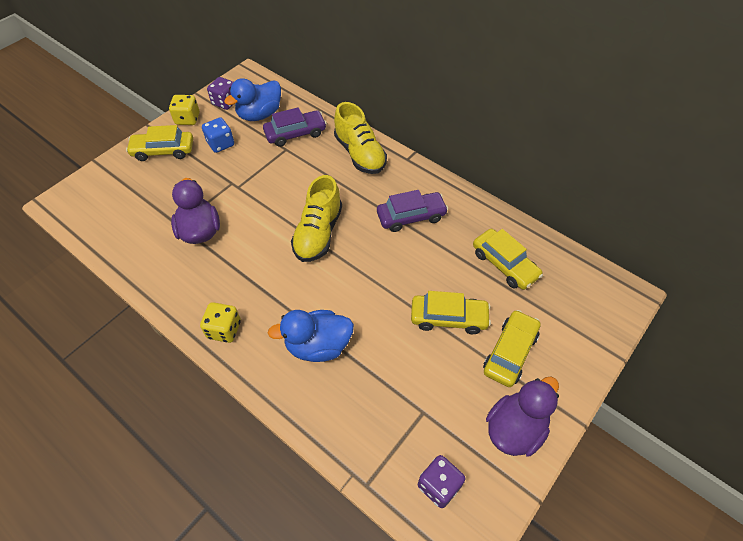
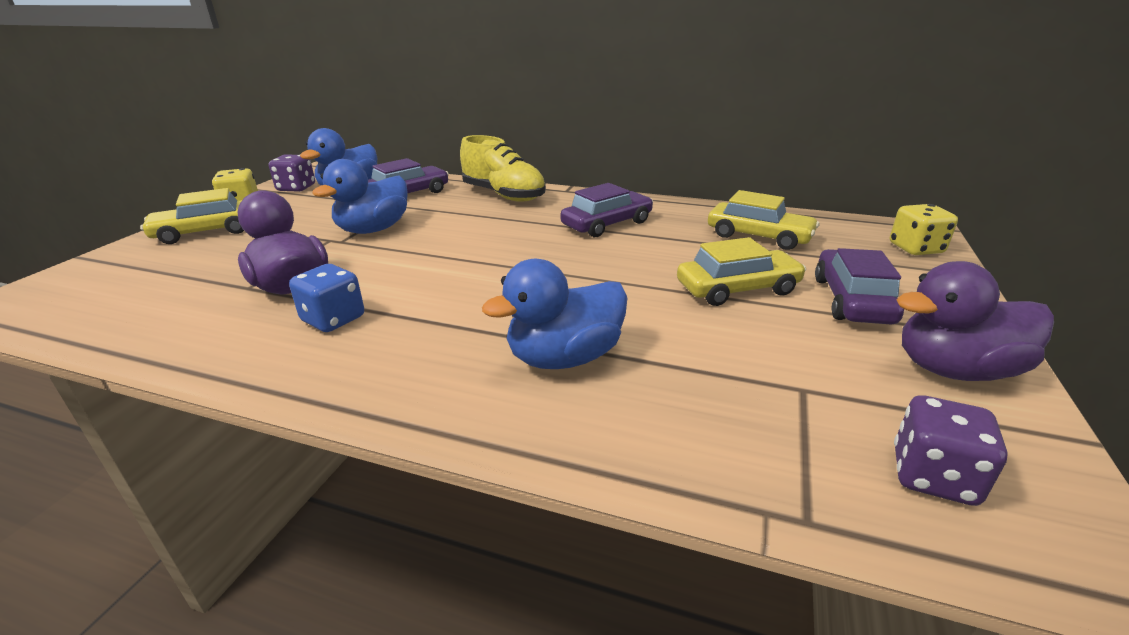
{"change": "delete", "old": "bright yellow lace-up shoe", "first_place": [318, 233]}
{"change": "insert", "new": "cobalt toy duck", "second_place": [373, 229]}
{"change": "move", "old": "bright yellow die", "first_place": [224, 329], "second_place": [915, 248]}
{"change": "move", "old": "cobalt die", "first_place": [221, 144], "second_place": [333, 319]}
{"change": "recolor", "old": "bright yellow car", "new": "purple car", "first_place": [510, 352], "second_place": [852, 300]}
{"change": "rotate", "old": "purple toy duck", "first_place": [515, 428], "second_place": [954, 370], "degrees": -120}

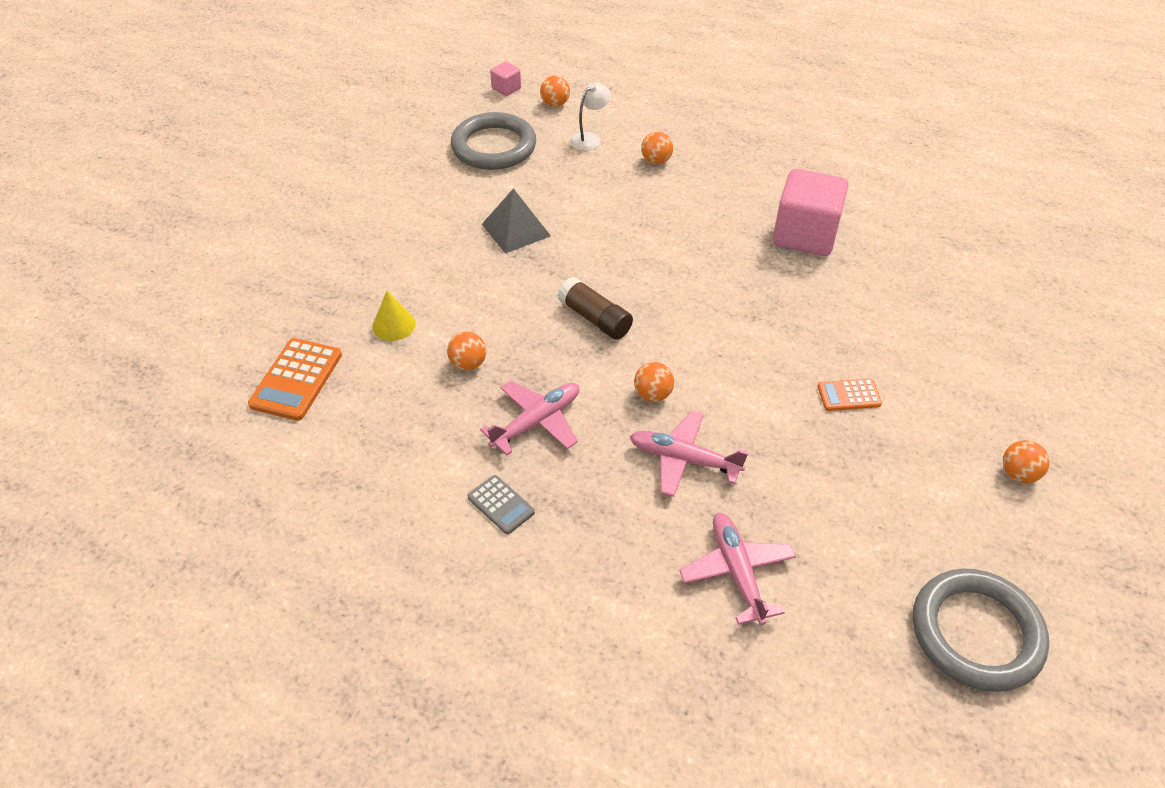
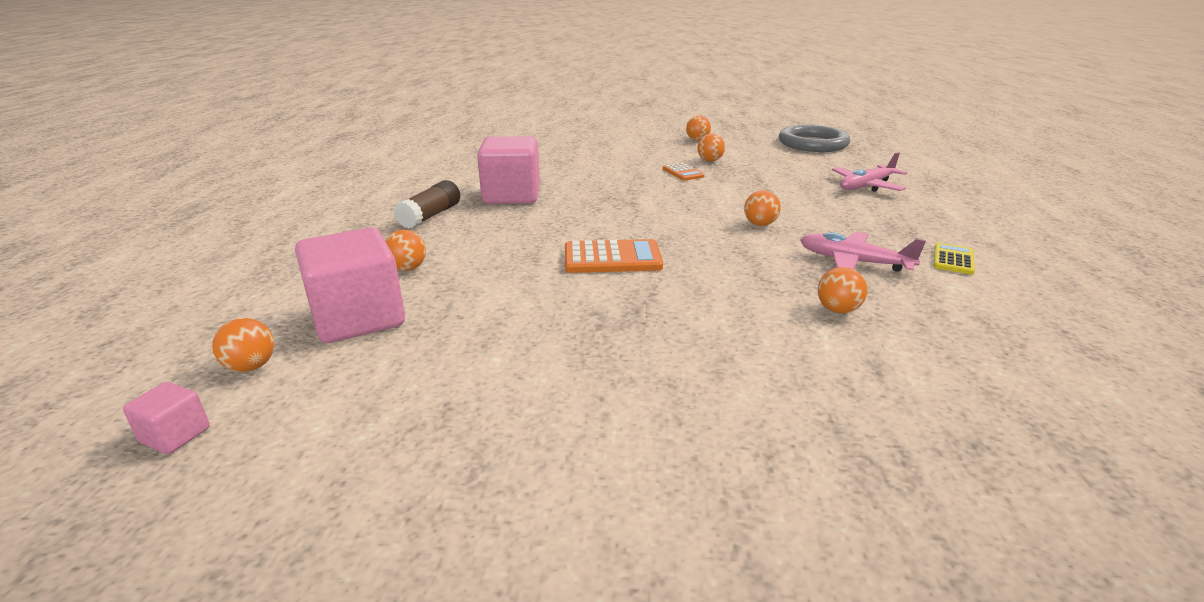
{"change": "delete", "old": "bright yellow cone shape", "first_place": [394, 325]}
{"change": "delete", "old": "gray torus", "first_place": [494, 146]}
{"change": "delete", "old": "gray pyramid", "first_place": [516, 230]}
{"change": "delete", "old": "rosy toy plane", "first_place": [684, 459]}
{"change": "insert", "new": "orange-coloured play ball", "second_place": [710, 161]}
{"change": "move", "old": "orange-coloured calculator", "first_place": [296, 380], "second_place": [612, 258]}
{"change": "move", "old": "russet glue stick", "first_place": [595, 318], "second_place": [430, 216]}
{"change": "replace", "old": "white lamp", "new": "rosy cube", "first_place": [589, 138], "second_place": [358, 318]}
{"change": "recolor", "old": "gray calculator", "new": "bright yellow calculator", "first_place": [501, 505], "second_place": [953, 259]}

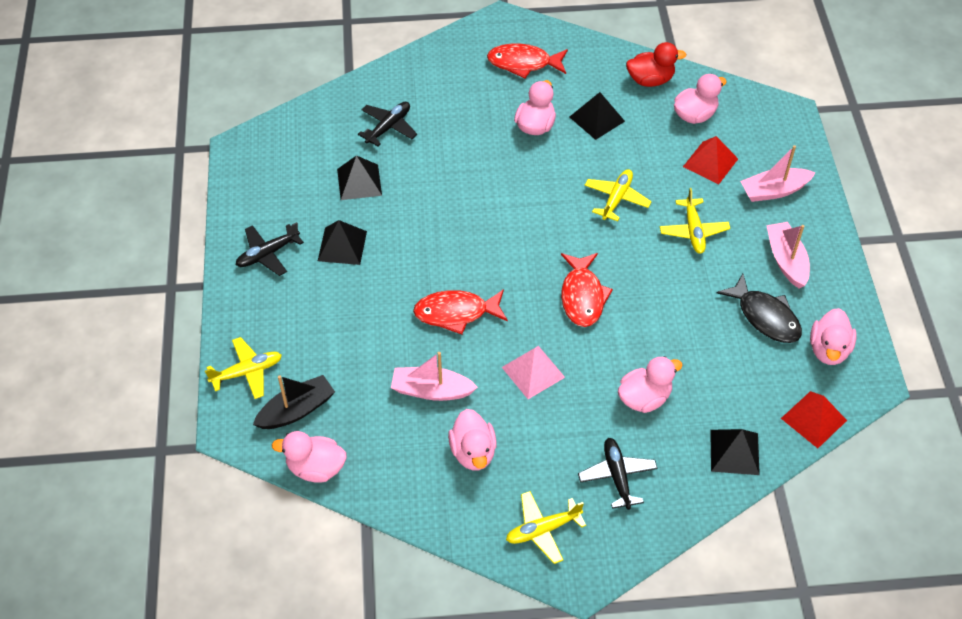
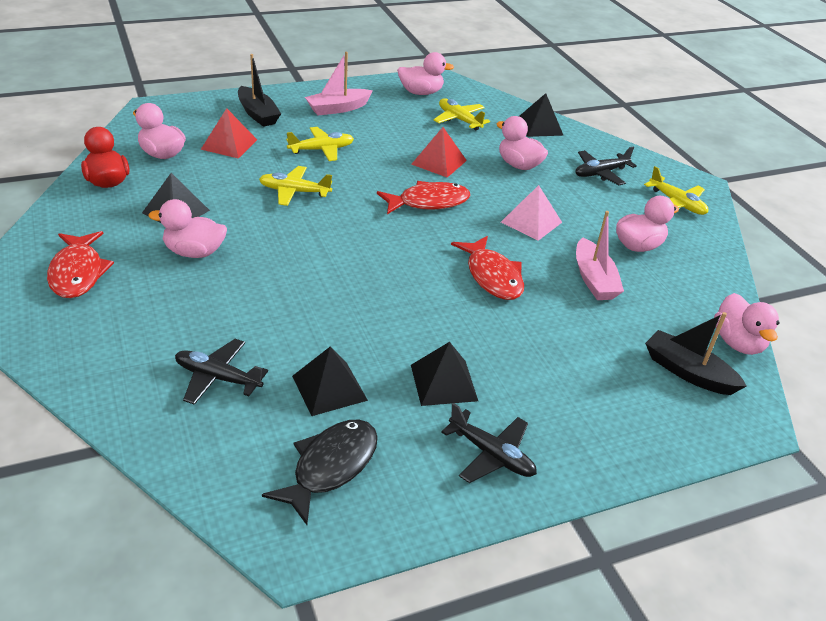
{"change": "move", "old": "bright yellow toy plane", "first_place": [247, 372], "second_place": [459, 120]}
{"change": "move", "old": "black toy fish", "first_place": [765, 316], "second_place": [330, 467]}
{"change": "move", "old": "scarlet pyramid", "first_place": [813, 419], "second_place": [439, 162]}
{"change": "recolor", "old": "rosy sailboat", "new": "black sailboat", "first_place": [774, 191], "second_place": [258, 114]}

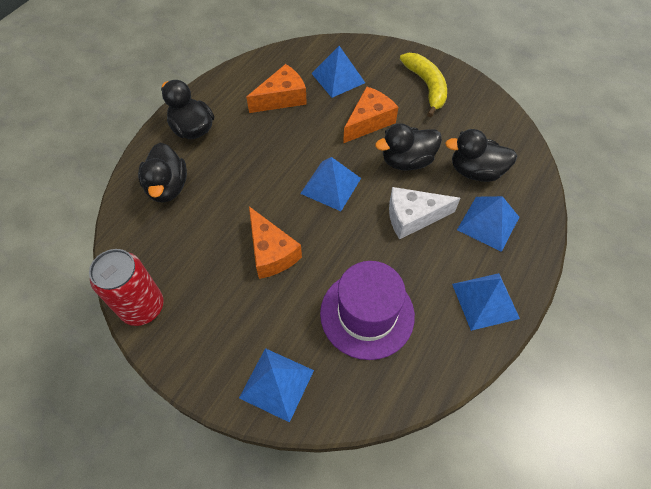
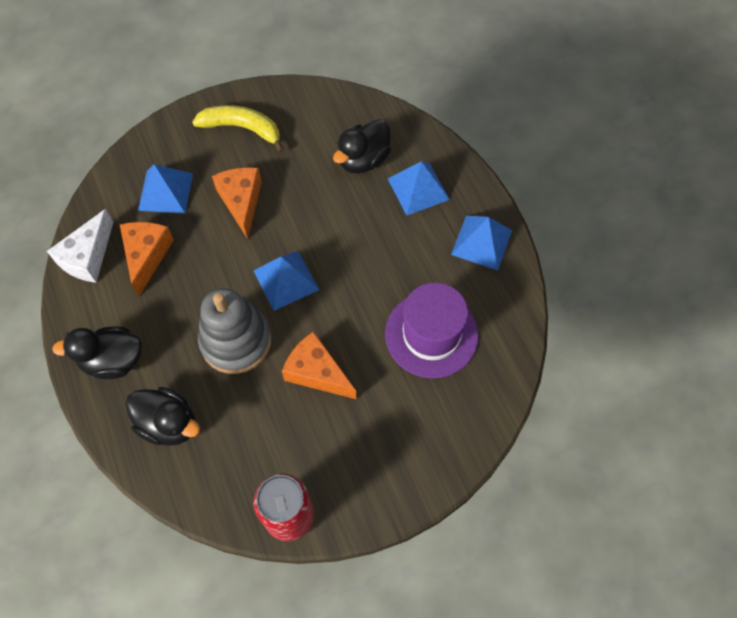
{"change": "delete", "old": "cobalt pyramid", "first_place": [277, 383]}
{"change": "delete", "old": "black toy duck", "first_place": [407, 161]}
{"change": "insert", "new": "gray stacking toy", "second_place": [236, 341]}
{"change": "move", "old": "white cheese wedge", "first_place": [413, 217], "second_place": [88, 257]}
{"change": "rotate", "old": "orange-coloured cheese wedge", "first_place": [271, 252], "second_place": [317, 372], "degrees": -150}

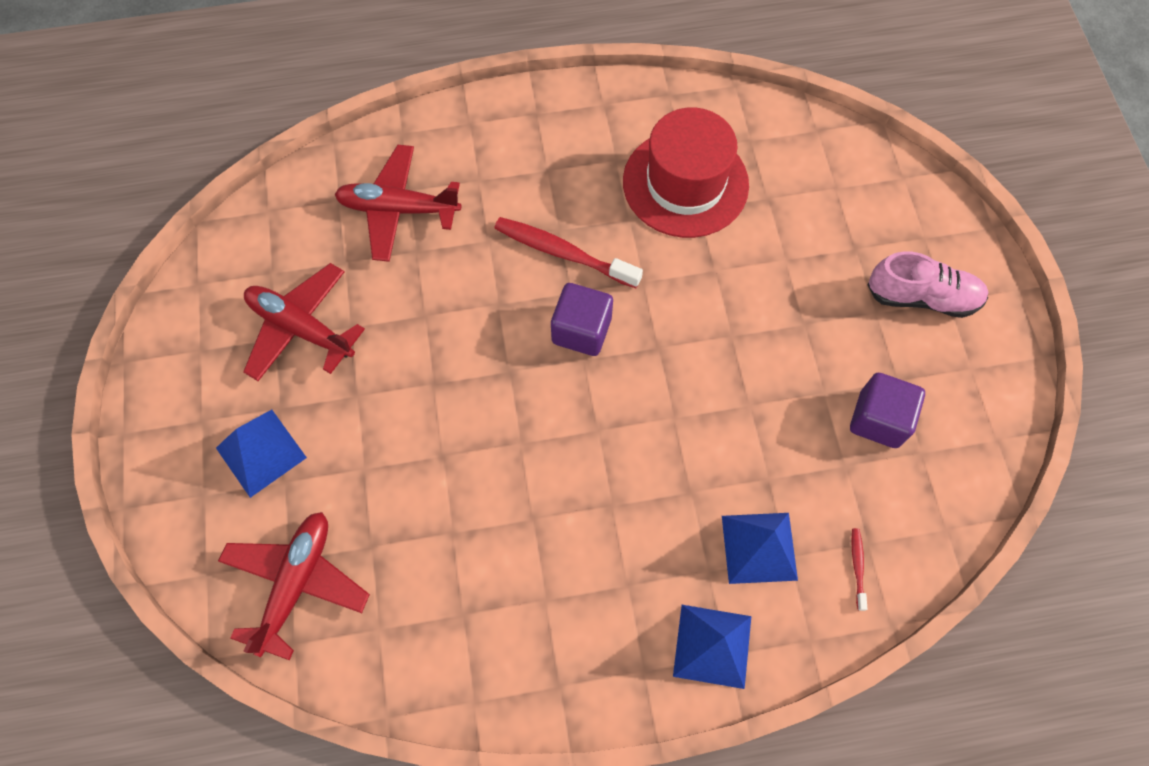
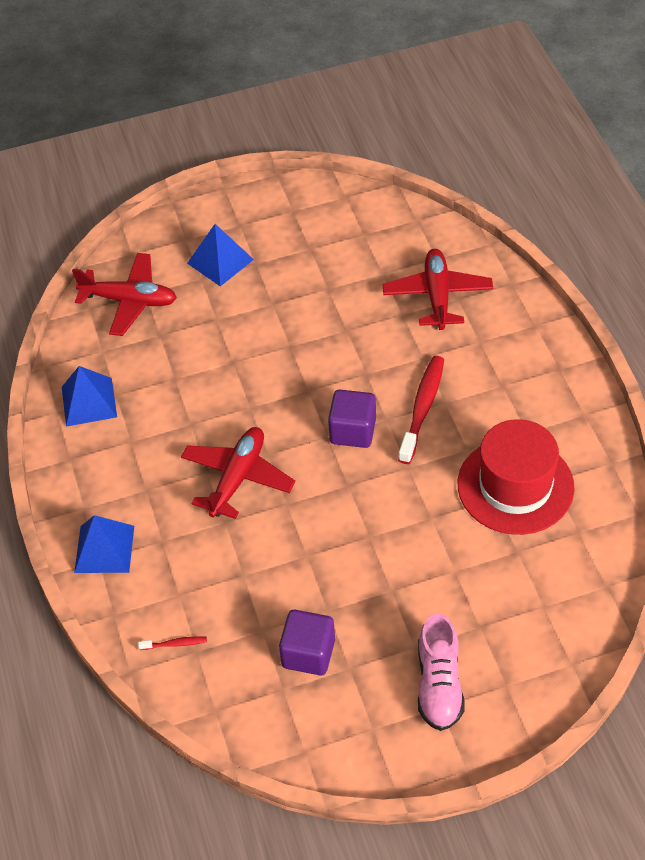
{"change": "move", "old": "scarlet toy plane", "first_place": [301, 328], "second_place": [237, 478]}
{"change": "move", "old": "cobalt pyramid", "first_place": [759, 547], "second_place": [89, 402]}

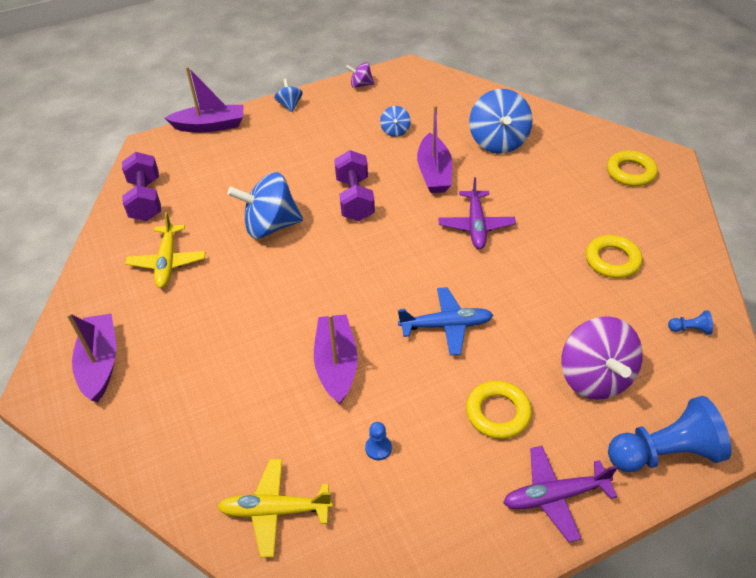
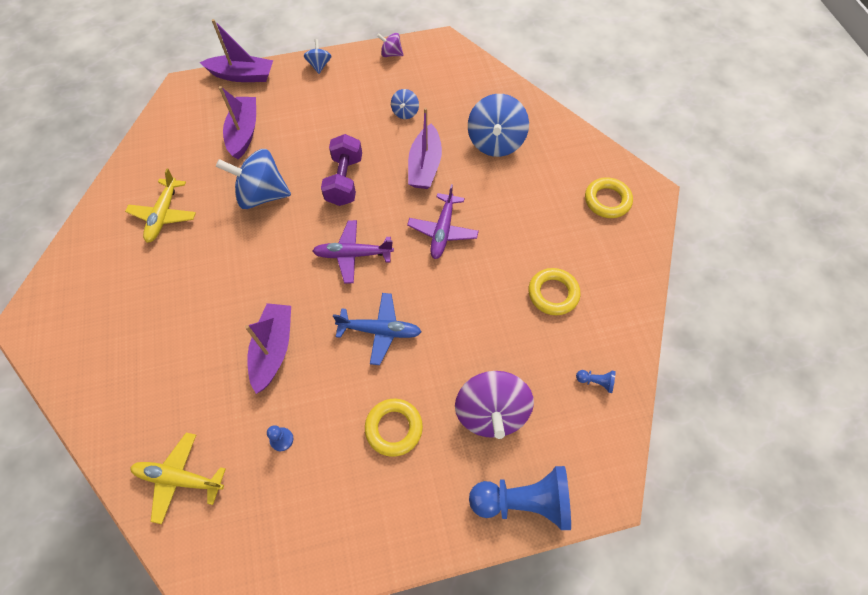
{"change": "delete", "old": "purple hand weight", "first_place": [146, 199]}
{"change": "move", "old": "purple sailboat", "first_place": [100, 363], "second_place": [244, 132]}
{"change": "move", "old": "purple toy plane", "first_place": [555, 496], "second_place": [353, 254]}

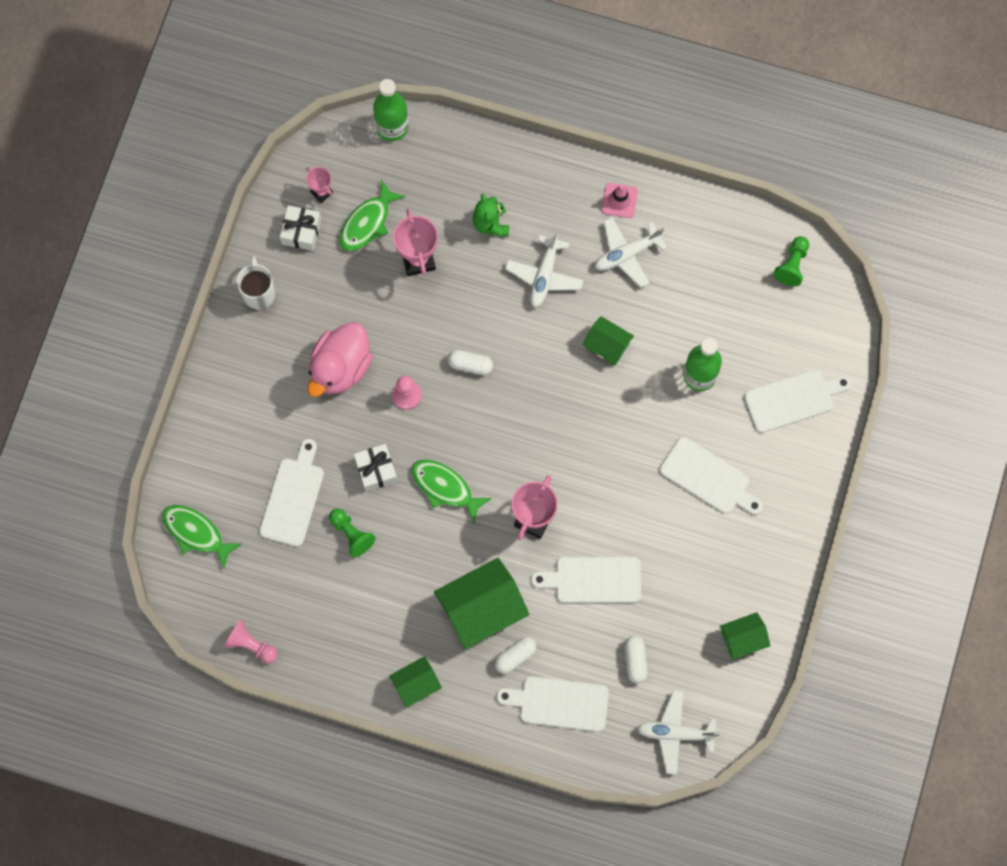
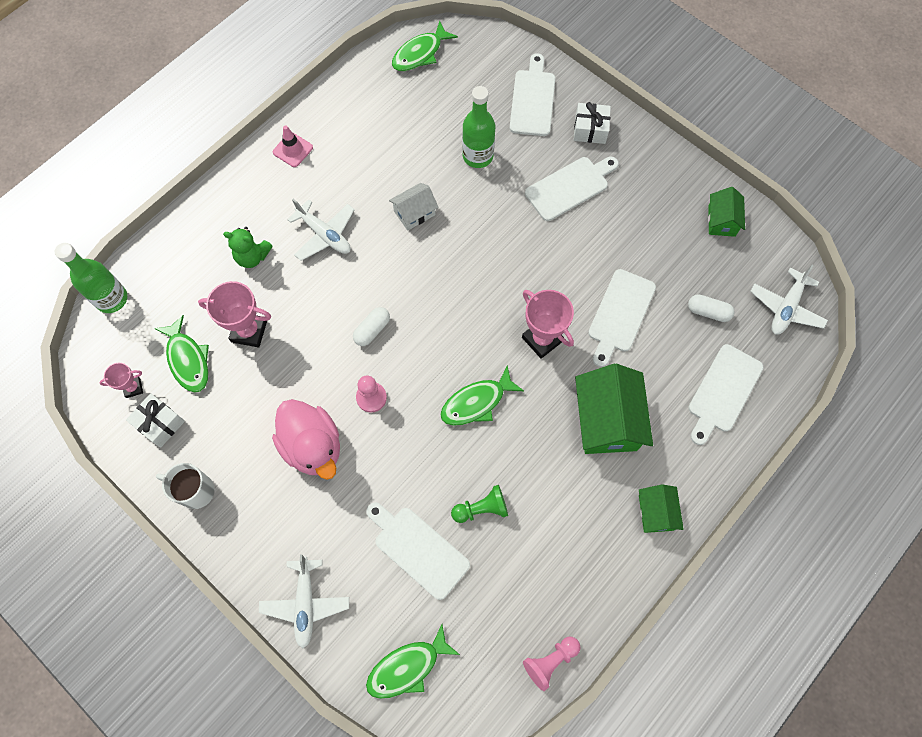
{"change": "delete", "old": "white pill shape", "first_place": [515, 656]}
{"change": "move", "old": "white gift", "first_place": [376, 470], "second_place": [590, 129]}
{"change": "move", "old": "white toy plane", "first_place": [627, 254], "second_place": [305, 603]}
{"change": "replace", "old": "green game pawn", "new": "green toy fish", "first_place": [792, 265], "second_place": [420, 53]}
{"change": "recolor", "old": "green house", "new": "white house", "first_place": [607, 345], "second_place": [414, 213]}

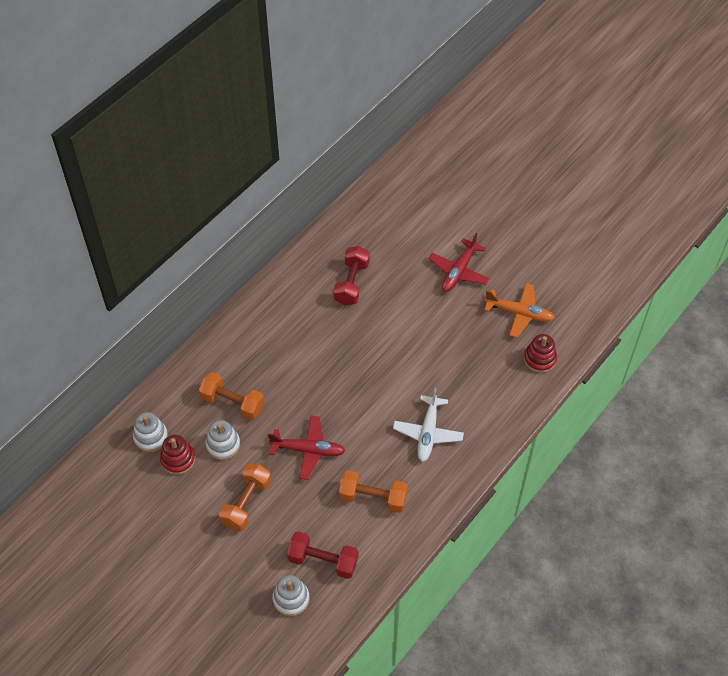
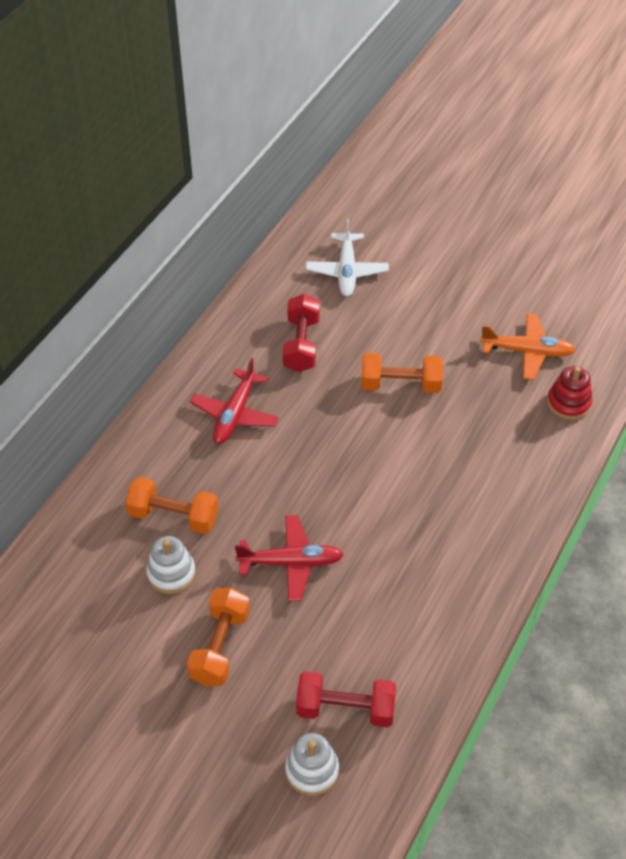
{"change": "delete", "old": "white stacking toy", "first_place": [151, 437]}
{"change": "delete", "old": "scarlet stacking toy", "first_place": [178, 459]}
{"change": "move", "old": "orange-coloured hand weight", "first_place": [373, 498], "second_place": [400, 385]}
{"change": "move", "old": "white toy plane", "first_place": [428, 433], "second_place": [346, 271]}
{"change": "move", "old": "scarlet toy plane", "first_place": [458, 271], "second_place": [235, 414]}

